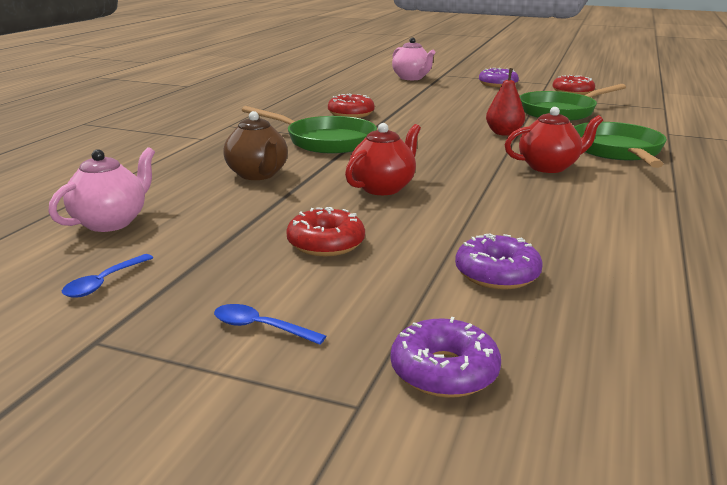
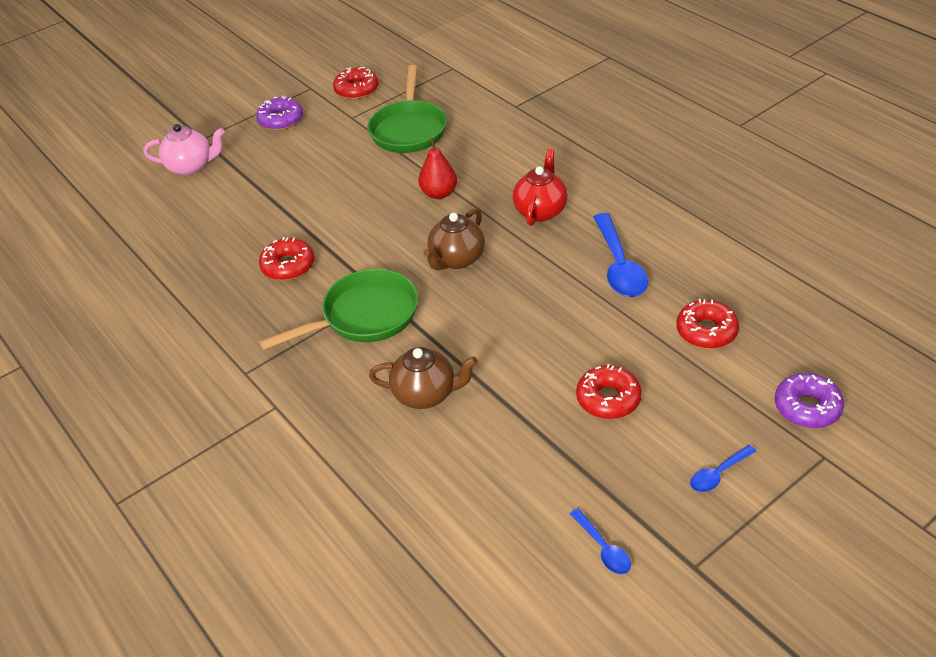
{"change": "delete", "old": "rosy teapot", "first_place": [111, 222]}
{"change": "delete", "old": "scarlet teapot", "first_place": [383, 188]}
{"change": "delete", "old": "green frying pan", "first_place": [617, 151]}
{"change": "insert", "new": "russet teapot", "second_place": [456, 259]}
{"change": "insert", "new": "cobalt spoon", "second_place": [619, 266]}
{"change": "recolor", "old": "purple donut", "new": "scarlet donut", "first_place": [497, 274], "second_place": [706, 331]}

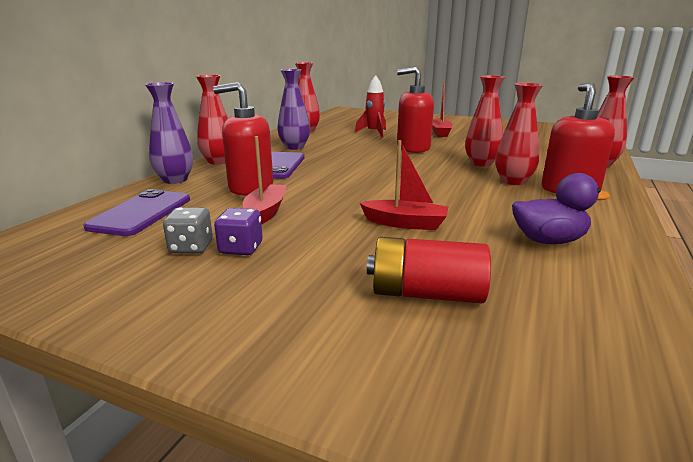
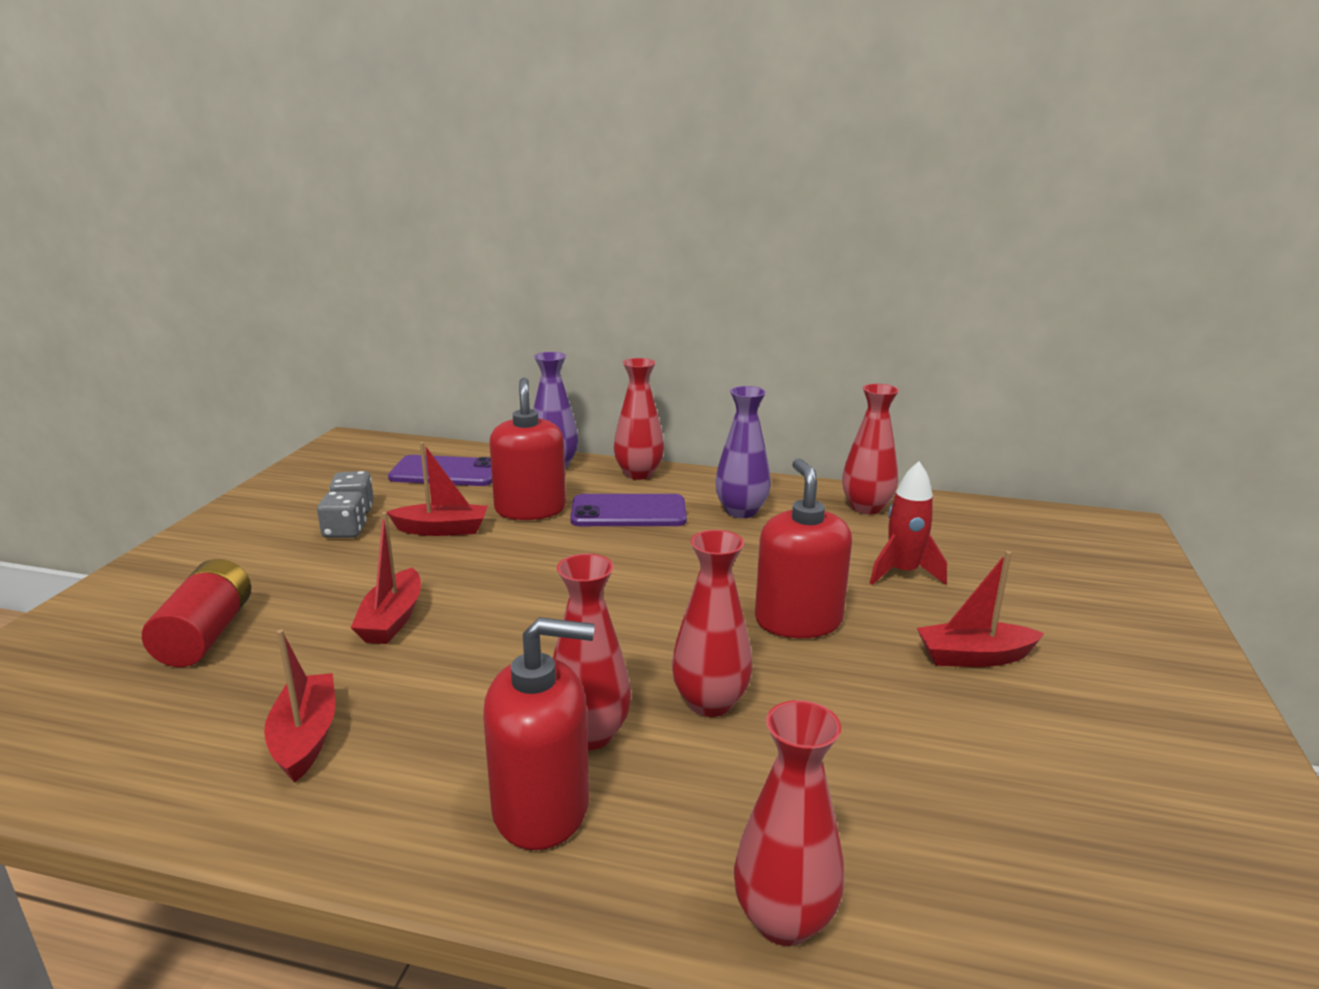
{"change": "replace", "old": "purple toy duck", "new": "scarlet sailboat", "first_place": [548, 240], "second_place": [305, 737]}
{"change": "recolor", "old": "purple die", "new": "gray die", "first_place": [241, 248], "second_place": [344, 532]}

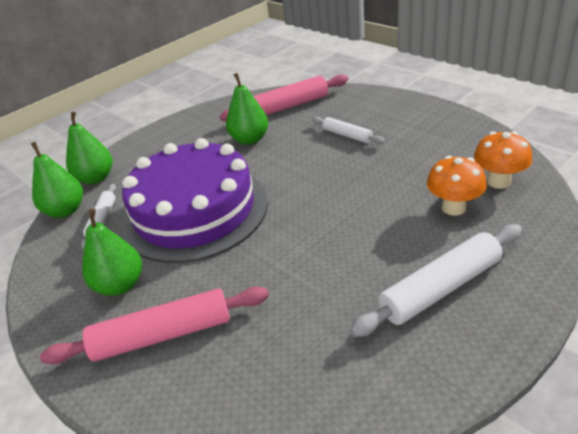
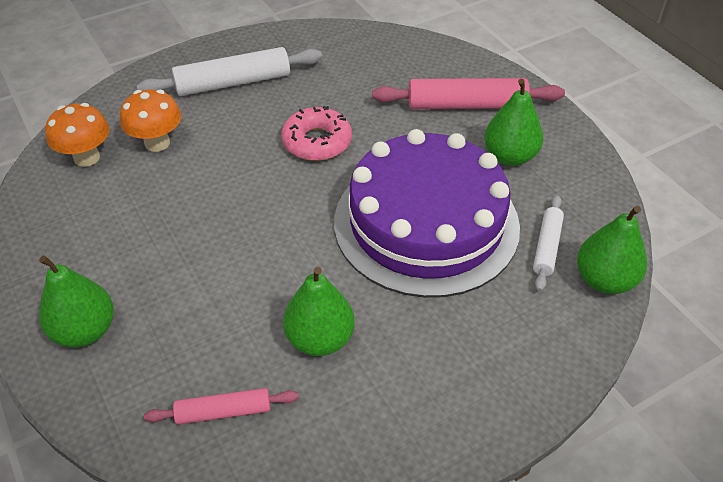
{"change": "delete", "old": "white dough roller", "first_place": [347, 135]}
{"change": "insert", "new": "rosy donut", "second_place": [317, 142]}
{"change": "move", "old": "green toy pear", "first_place": [96, 178], "second_place": [85, 331]}
{"change": "resize", "old": "rosy dough roller", "first_place": [287, 107], "second_place": [223, 411], "factor": 0.57}

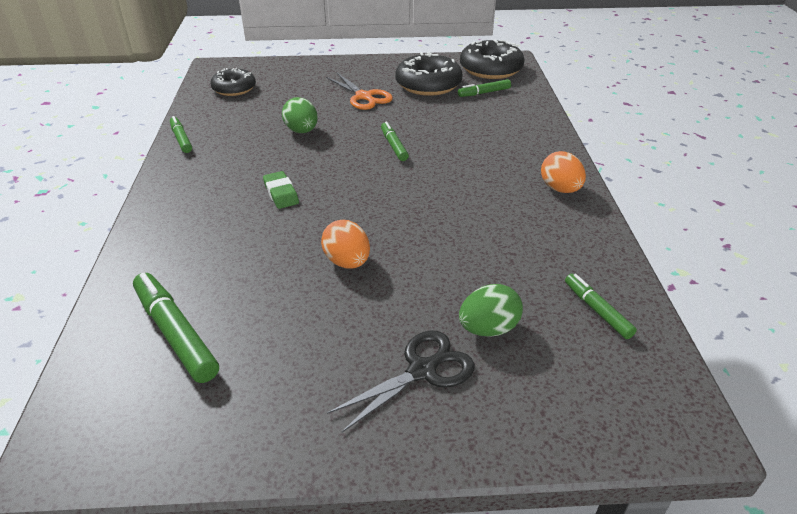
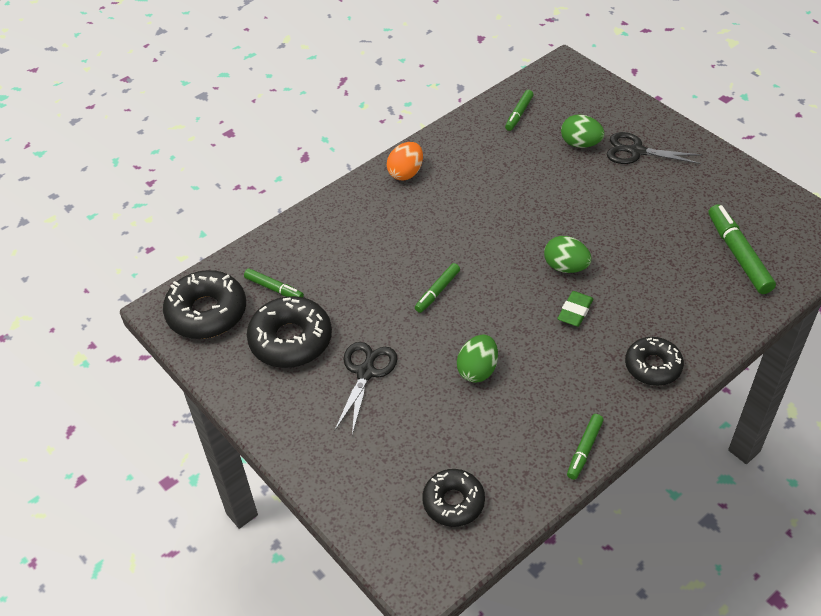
{"change": "delete", "old": "orange-coloured toy egg", "first_place": [347, 262]}
{"change": "insert", "new": "green toy egg", "second_place": [565, 267]}
{"change": "insert", "new": "black donut", "second_place": [653, 366]}
{"change": "recolor", "old": "orange-coloured shears", "new": "black shears", "first_place": [364, 97], "second_place": [365, 373]}
{"change": "rotate", "old": "green marker", "first_place": [176, 334], "second_place": [738, 255], "degrees": 150}

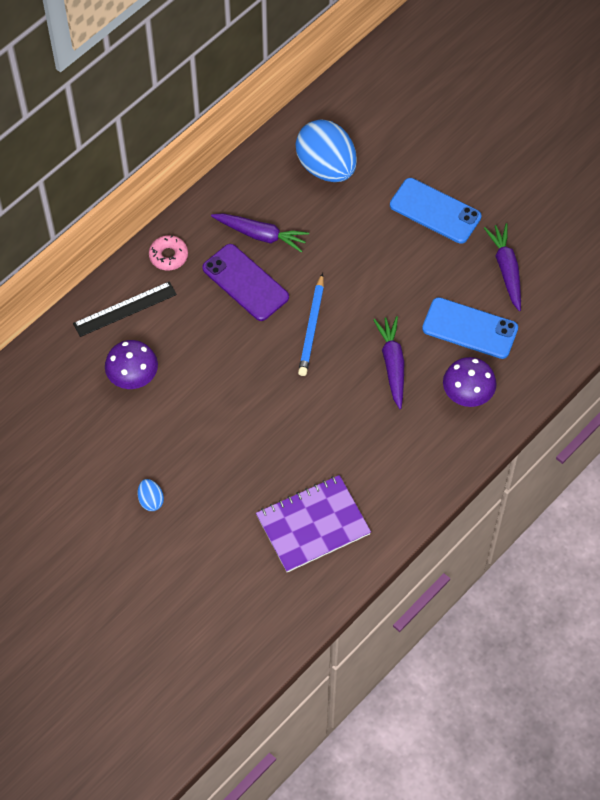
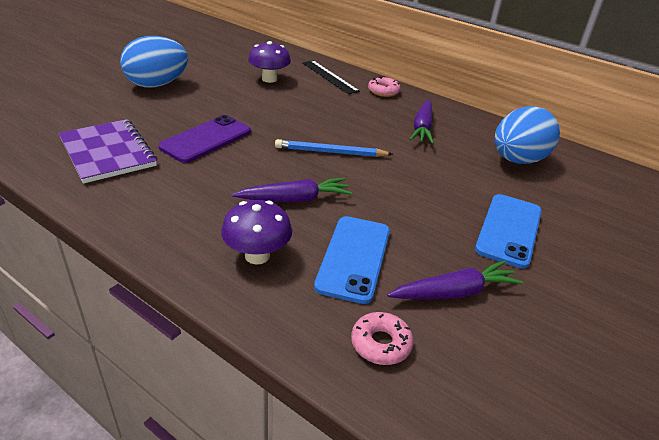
{"change": "insert", "new": "rosy donut", "second_place": [381, 344]}
{"change": "move", "old": "purple smartphone", "first_place": [245, 282], "second_place": [206, 139]}
{"change": "resize", "old": "cobalt toy egg", "first_place": [151, 500], "second_place": [157, 85], "factor": 2.36}

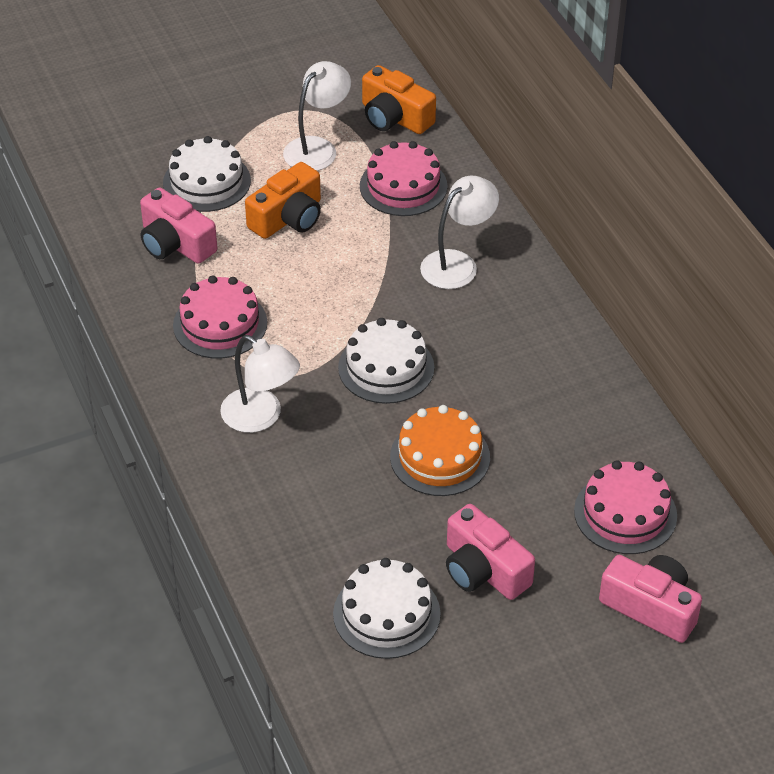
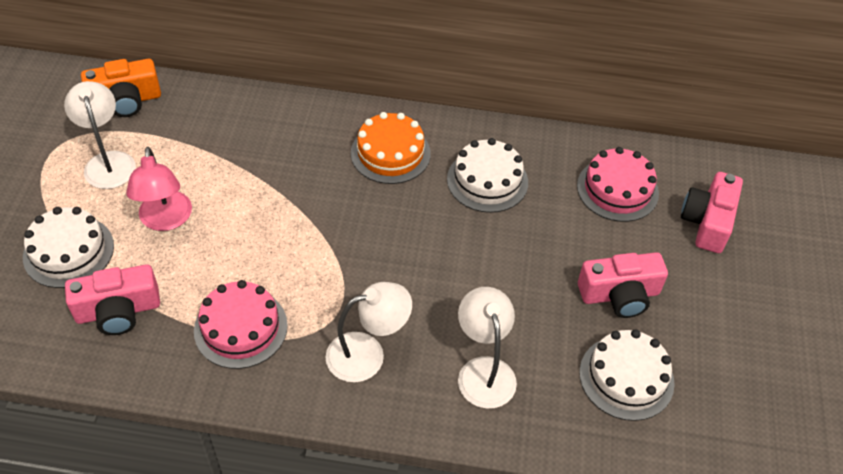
{"change": "delete", "old": "rosy cake", "first_place": [403, 186]}
{"change": "move", "old": "white cake", "first_place": [386, 367], "second_place": [487, 180]}
{"change": "move", "old": "orange-coloured cake", "first_place": [440, 457], "second_place": [390, 153]}
{"change": "move", "old": "white lamp", "first_place": [457, 263], "second_place": [484, 370]}
{"change": "replace", "old": "orange-coloured photo camera", "new": "rosy lamp", "first_place": [288, 218], "second_place": [166, 220]}
{"change": "rotate", "old": "rosy photo camera", "first_place": [651, 607], "second_place": [707, 222], "degrees": -45}

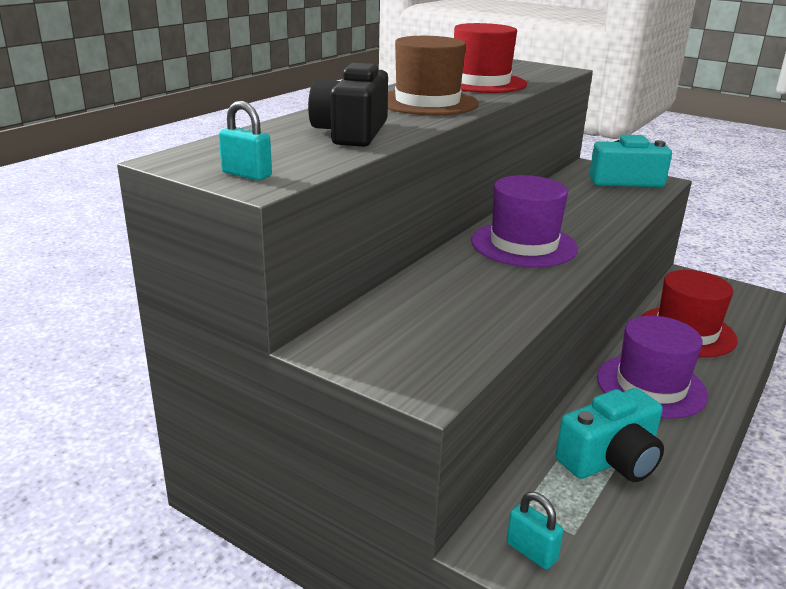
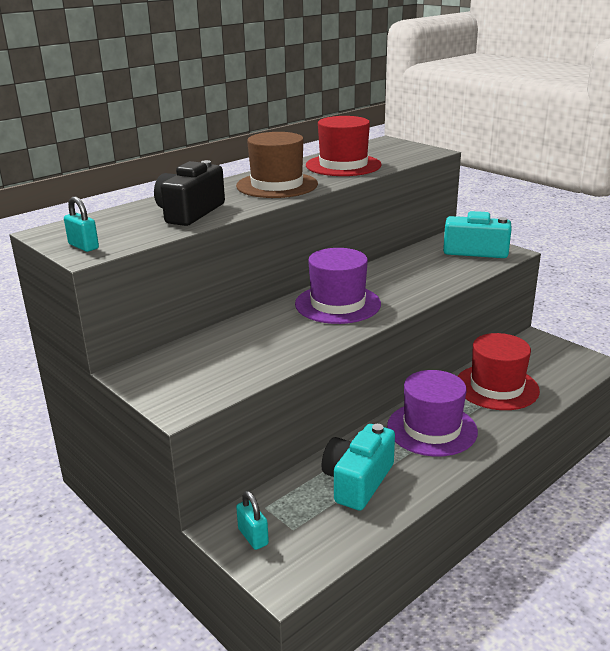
{"change": "rotate", "old": "teal photo camera", "first_place": [611, 459], "second_place": [357, 481], "degrees": 135}

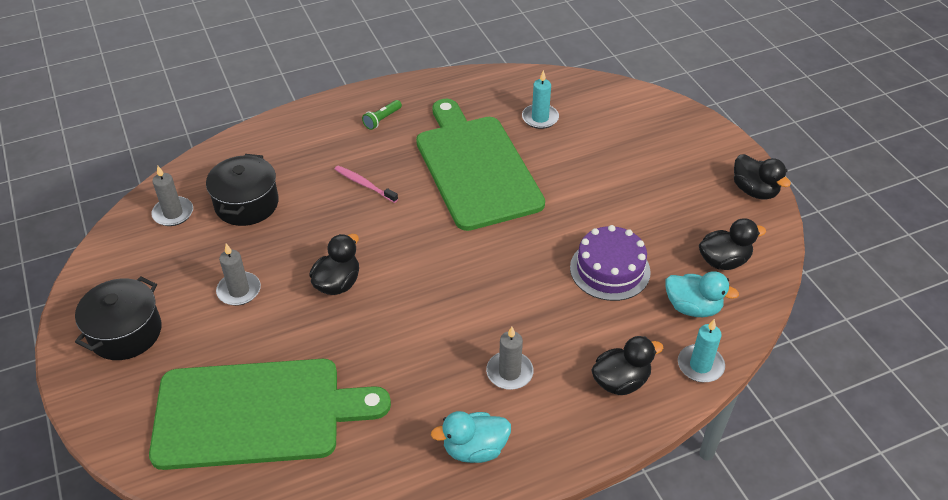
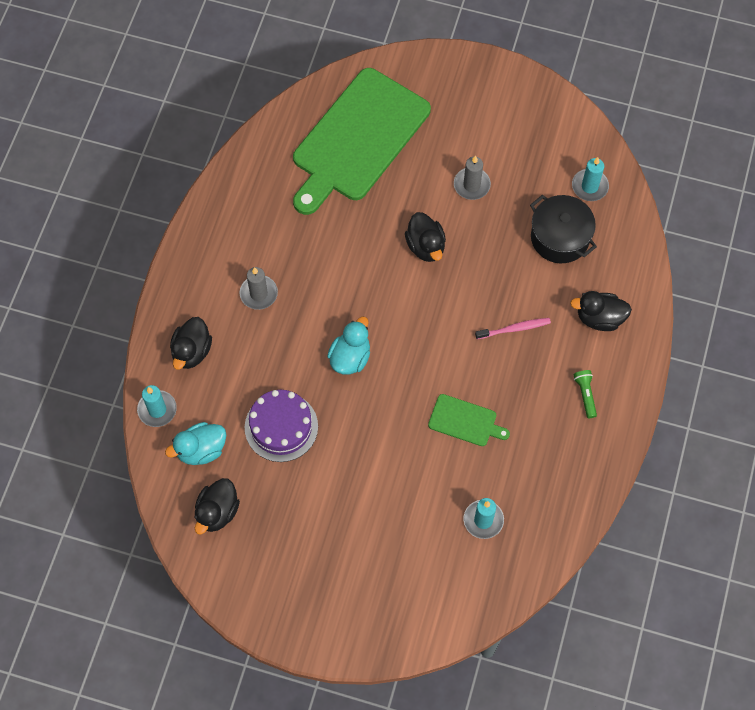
{"change": "delete", "old": "black stockpot", "first_place": [125, 332]}
{"change": "move", "old": "teal toy duck", "first_place": [474, 449], "second_place": [350, 357]}
{"change": "move", "old": "black toy duck", "first_place": [754, 191], "second_place": [599, 318]}
{"change": "recolor", "old": "gray pillar candle", "new": "teal pillar candle", "first_place": [173, 213], "second_place": [589, 186]}
{"change": "resize", "old": "green bread board", "first_place": [476, 168], "second_place": [465, 421], "factor": 0.43}

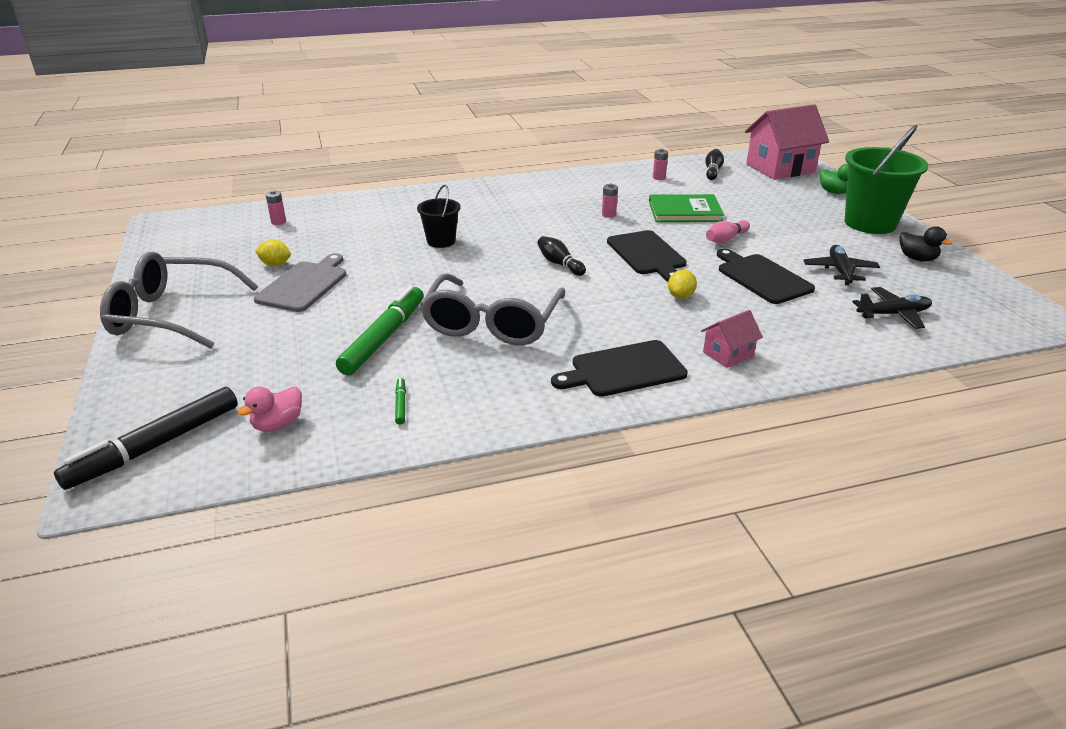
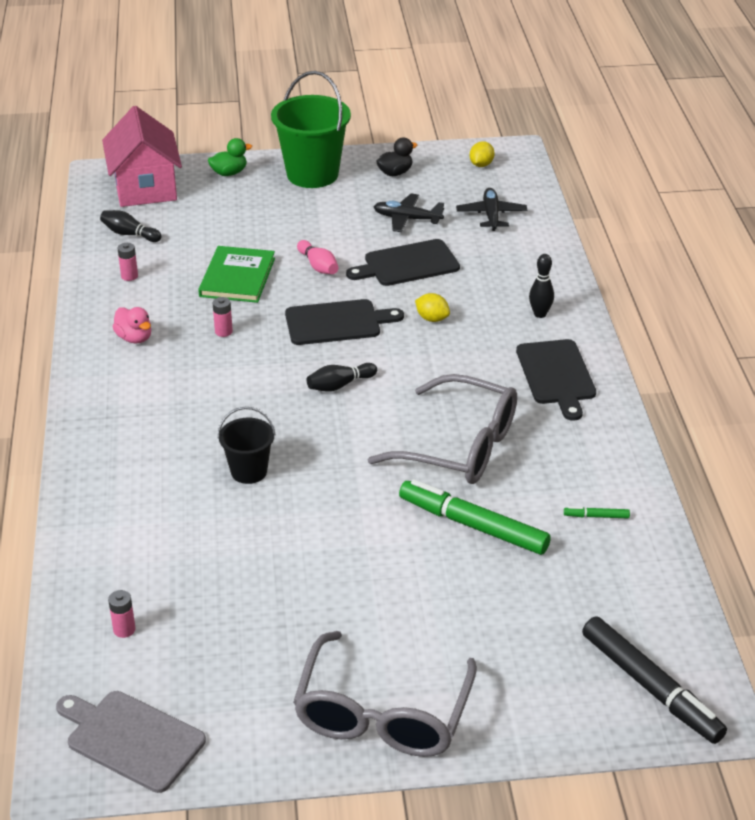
{"change": "move", "old": "rosy toy duck", "first_place": [278, 424], "second_place": [134, 338]}
{"change": "move", "old": "gray bread board", "first_place": [304, 285], "second_place": [131, 739]}
{"change": "move", "old": "bright yellow citrus fruit", "first_place": [275, 264], "second_place": [481, 165]}
{"change": "replace", "old": "rosy house", "new": "black tenpin", "first_place": [728, 354], "second_place": [540, 314]}

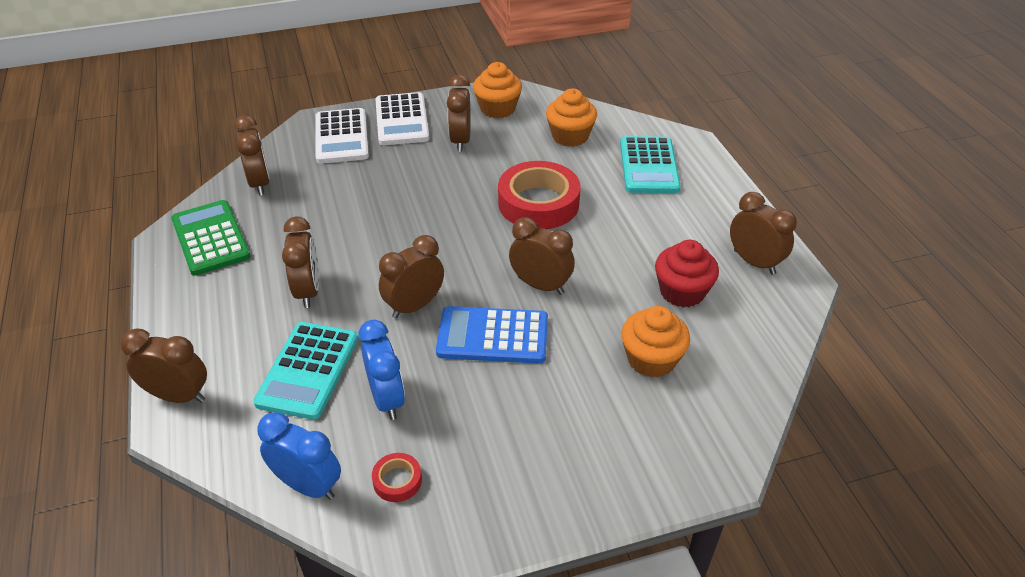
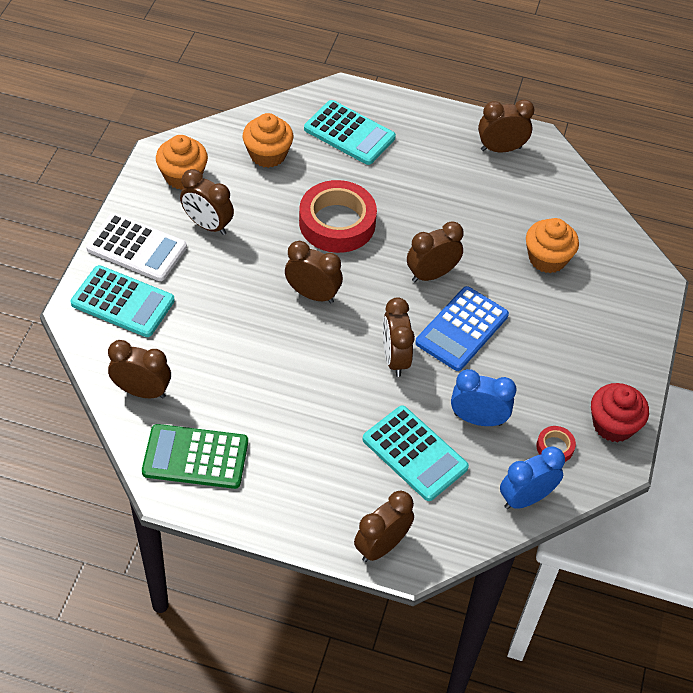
{"change": "move", "old": "russet alarm clock", "first_place": [308, 291], "second_place": [312, 294]}
{"change": "move", "old": "scarlet cupcake", "first_place": [682, 292], "second_place": [613, 425]}
{"change": "recolor", "old": "white calculator", "new": "teal calculator", "first_place": [342, 137], "second_place": [123, 302]}

